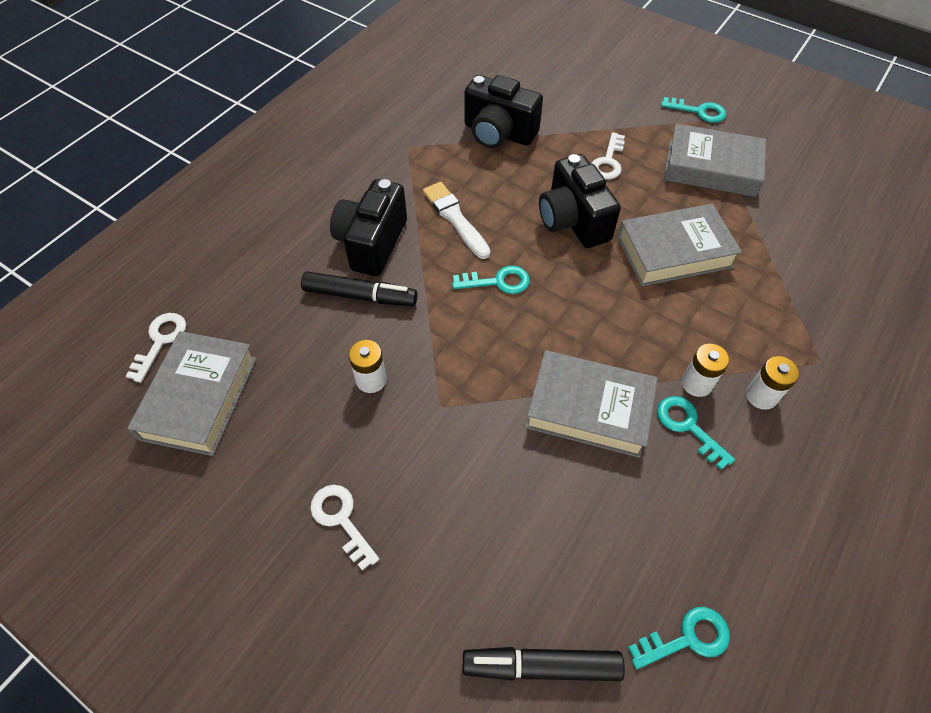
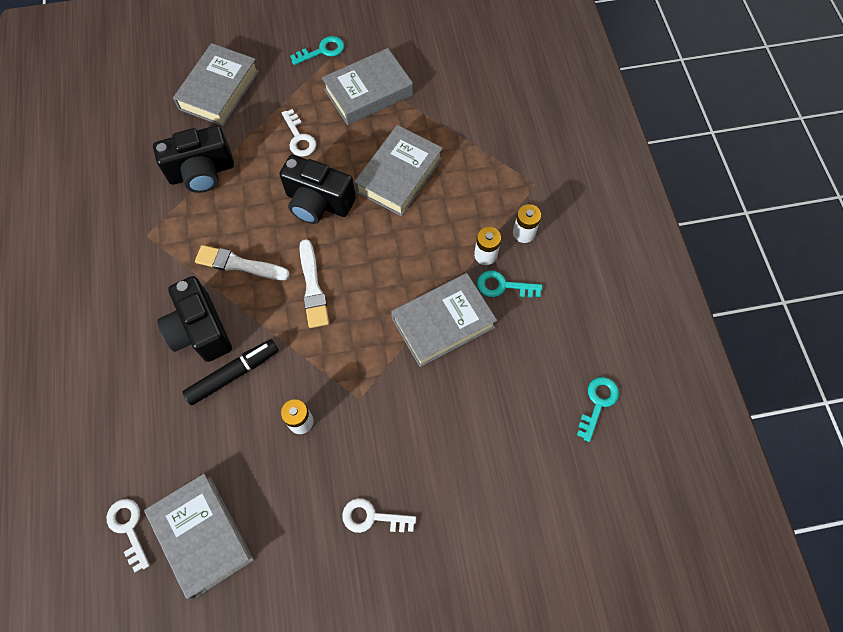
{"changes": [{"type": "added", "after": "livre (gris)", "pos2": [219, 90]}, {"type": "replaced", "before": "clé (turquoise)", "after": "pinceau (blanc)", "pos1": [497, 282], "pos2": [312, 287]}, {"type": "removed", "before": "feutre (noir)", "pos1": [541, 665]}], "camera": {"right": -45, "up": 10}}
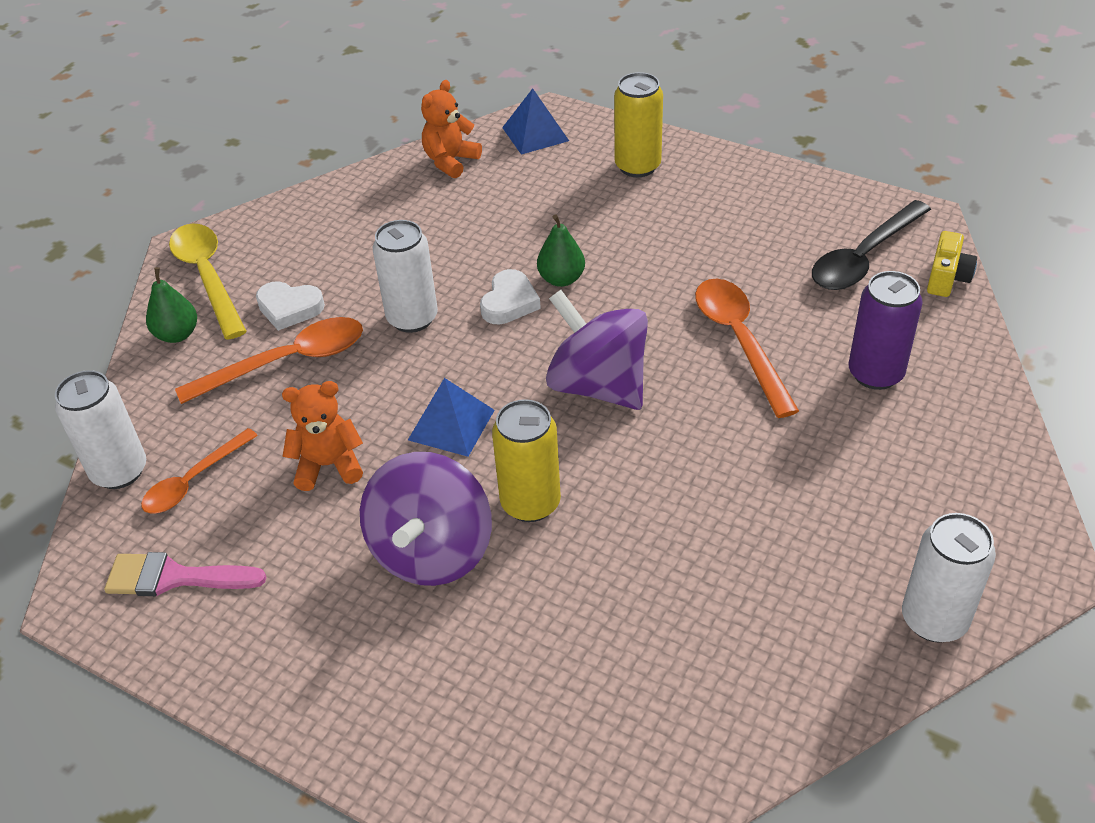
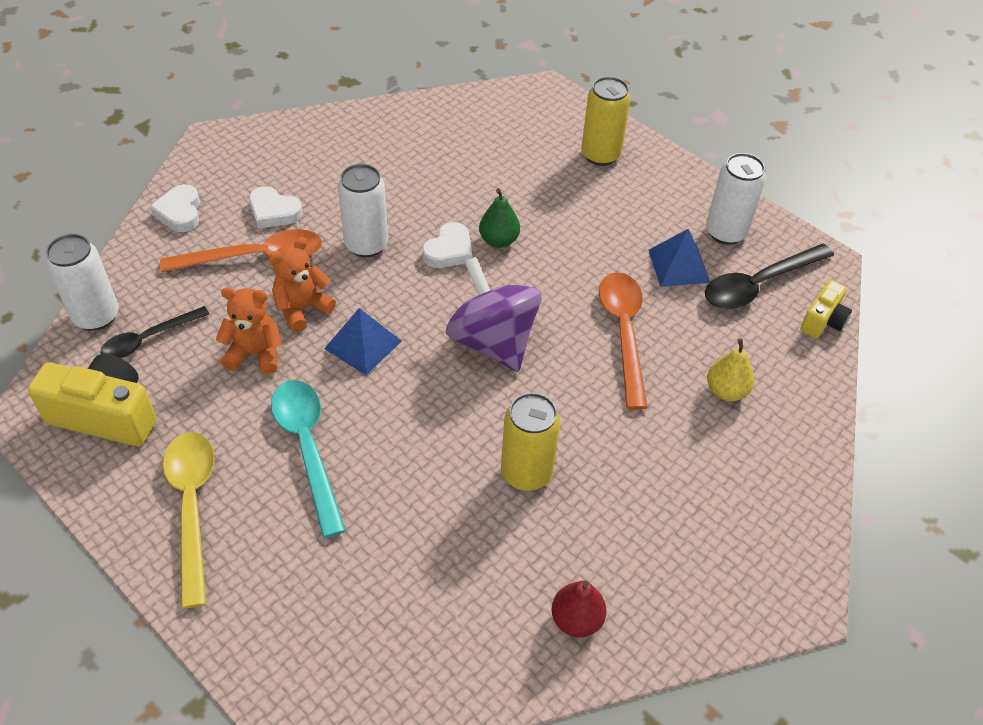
{"changes": [{"type": "replaced", "before": "pinceau (rose)", "after": "appareil photo (jaune)", "pos1": [174, 577], "pos2": [106, 415]}, {"type": "recoloured", "before": "cuillère (orange)", "after": "cuillère (noir)", "pos1": [194, 481], "pos2": [148, 339]}, {"type": "replaced", "before": "poire (vert)", "after": "cœur (blanc)", "pos1": [177, 334], "pos2": [180, 212]}, {"type": "moved", "before": "cuillère (jaune)", "pos1": [208, 277], "pos2": [192, 507]}, {"type": "moved", "before": "ours en peluche (orange)", "pos1": [450, 161], "pos2": [302, 308]}, {"type": "replaced", "before": "toupie (violet)", "after": "cuillère (turquoise)", "pos1": [432, 551], "pos2": [308, 448]}, {"type": "moved", "before": "canette (jaune)", "pos1": [530, 503], "pos2": [526, 473]}, {"type": "added", "after": "poire (rouge)", "pos2": [576, 620]}, {"type": "moved", "before": "pyramide (bleu)", "pos1": [535, 134], "pos2": [678, 265]}, {"type": "moved", "before": "canette (blanc)", "pos1": [934, 620], "pos2": [725, 232]}, {"type": "replaced", "before": "canette (violet)", "after": "poire (jaune)", "pos1": [875, 373], "pos2": [726, 391]}], "camera": {"right": 10, "up": 5}}
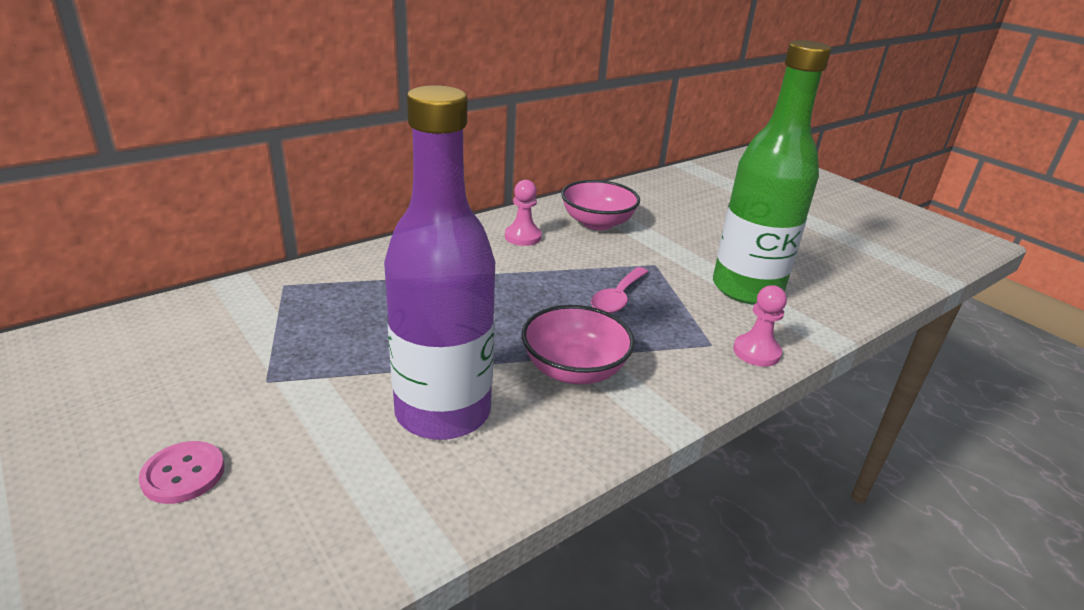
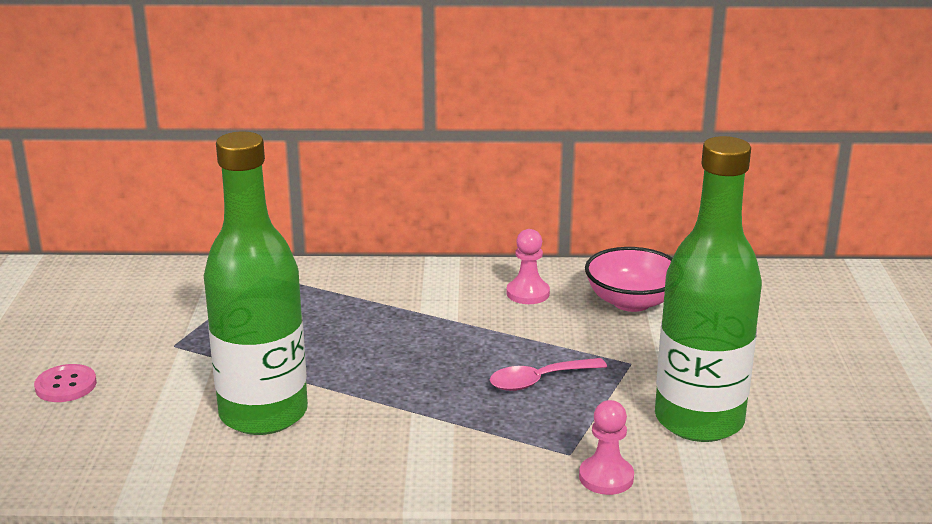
{"changes": [{"type": "recoloured", "before": "bouteille (violet)", "after": "bouteille (vert)", "pos1": [443, 412], "pos2": [263, 414]}, {"type": "removed", "before": "bol (rose)", "pos1": [574, 370]}], "camera": {"right": 40, "up": -5}}
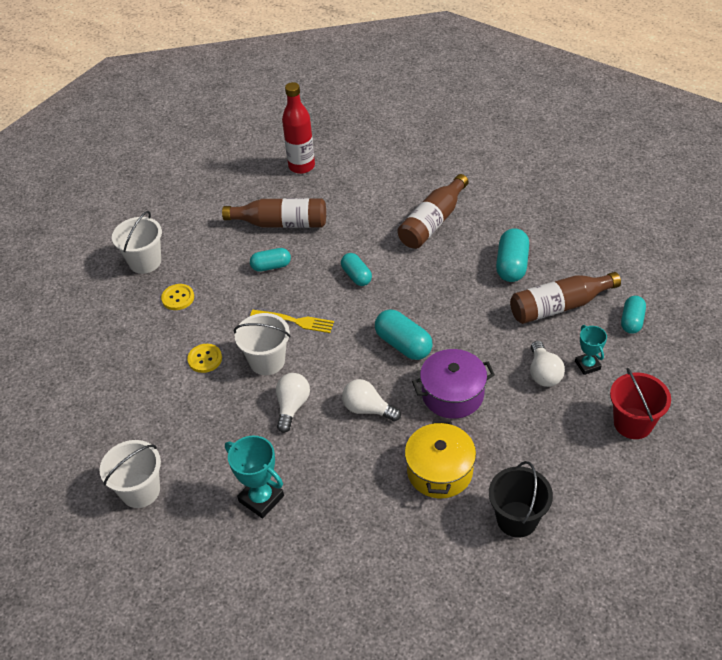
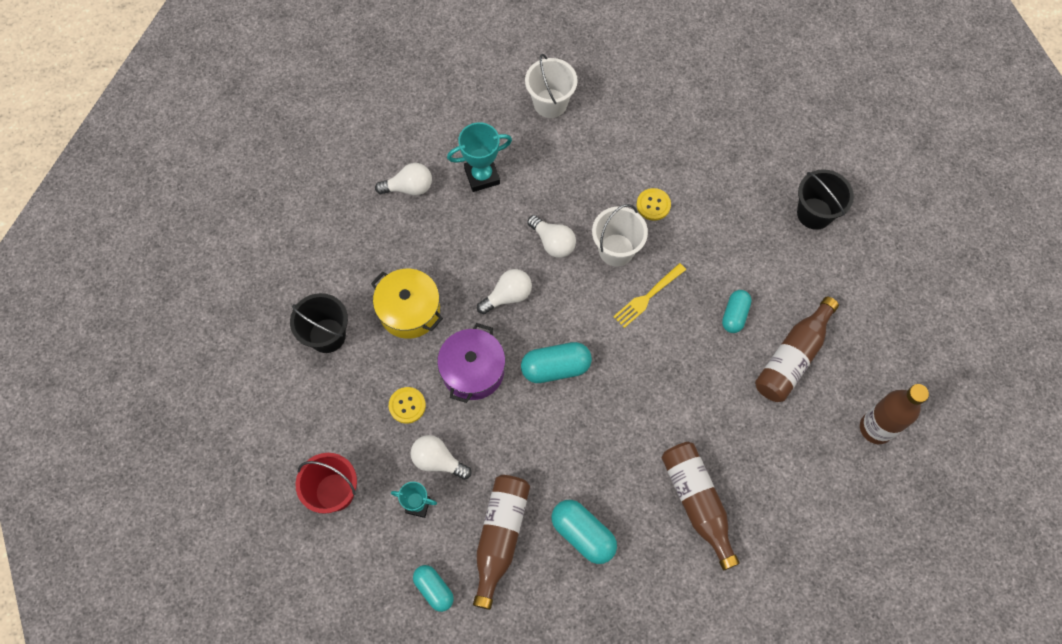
{"changes": [{"type": "added", "after": "ampoule (blanc)", "pos2": [409, 187]}, {"type": "moved", "before": "bouton (jaune)", "pos1": [178, 298], "pos2": [407, 405]}, {"type": "recoloured", "before": "seau (blanc)", "after": "seau (noir)", "pos1": [145, 262], "pos2": [814, 213]}, {"type": "recoloured", "before": "bouteille (rouge)", "after": "bouteille (marron)", "pos1": [301, 166], "pos2": [875, 428]}, {"type": "removed", "before": "gélule (turquoise)", "pos1": [356, 276]}], "camera": {"right": 120, "up": 20}}
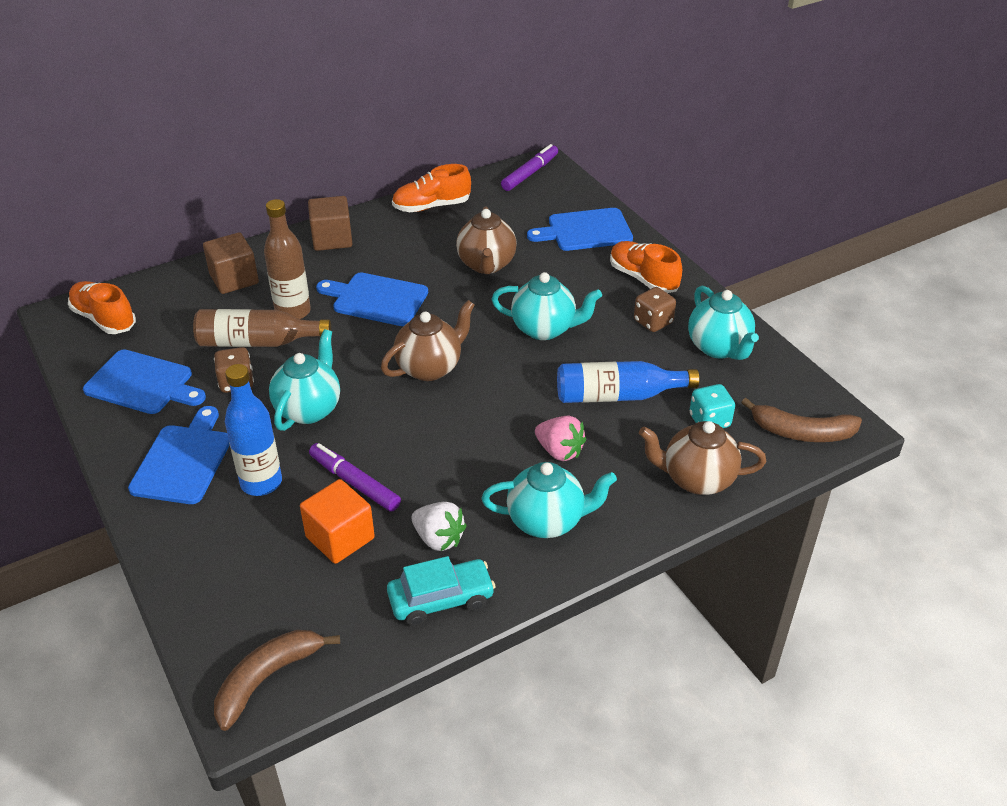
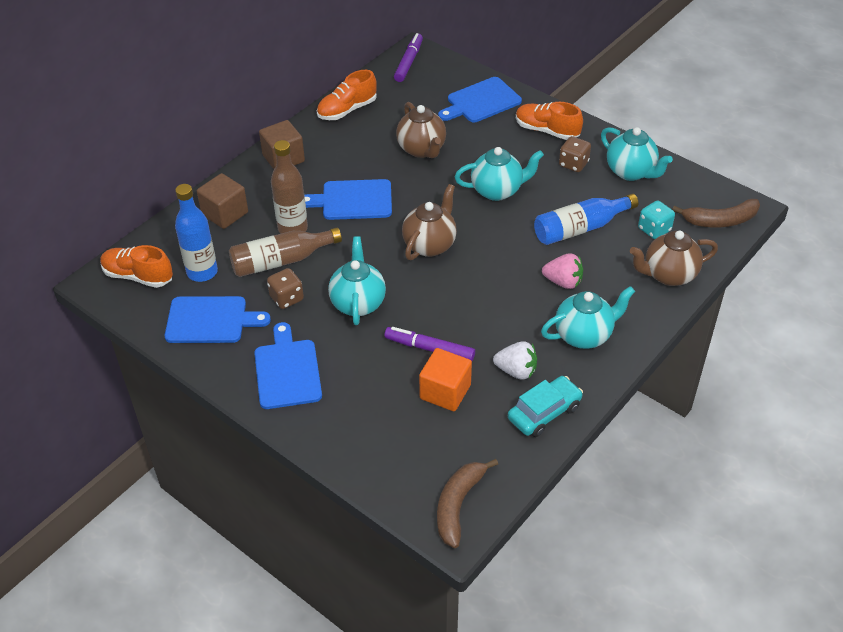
{"changes": [{"type": "moved", "before": "bouteille (bleu)", "pos1": [261, 482], "pos2": [202, 272]}], "camera": {"right": -20, "up": 5}}
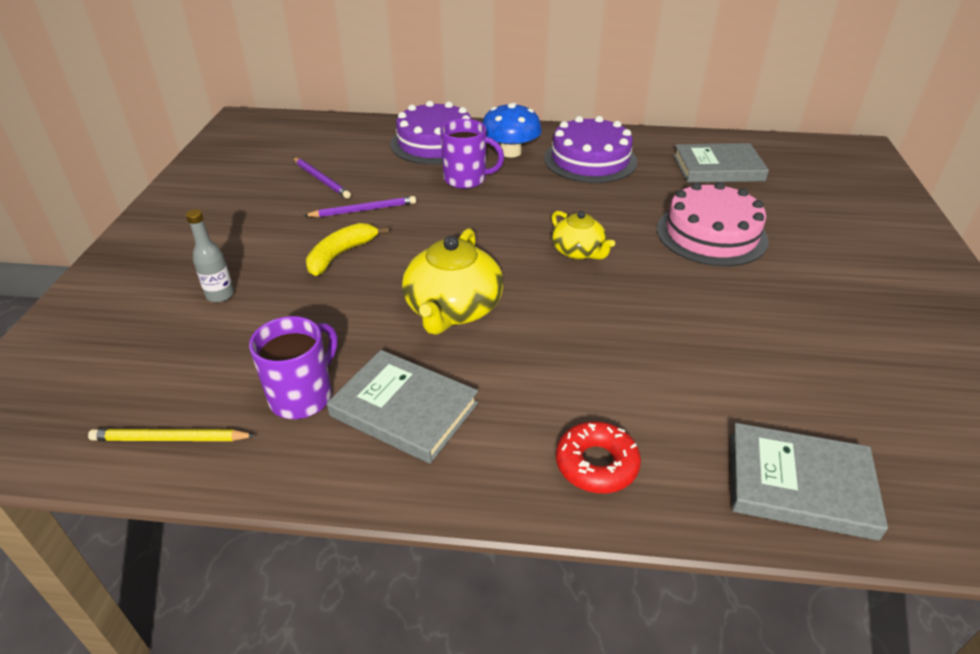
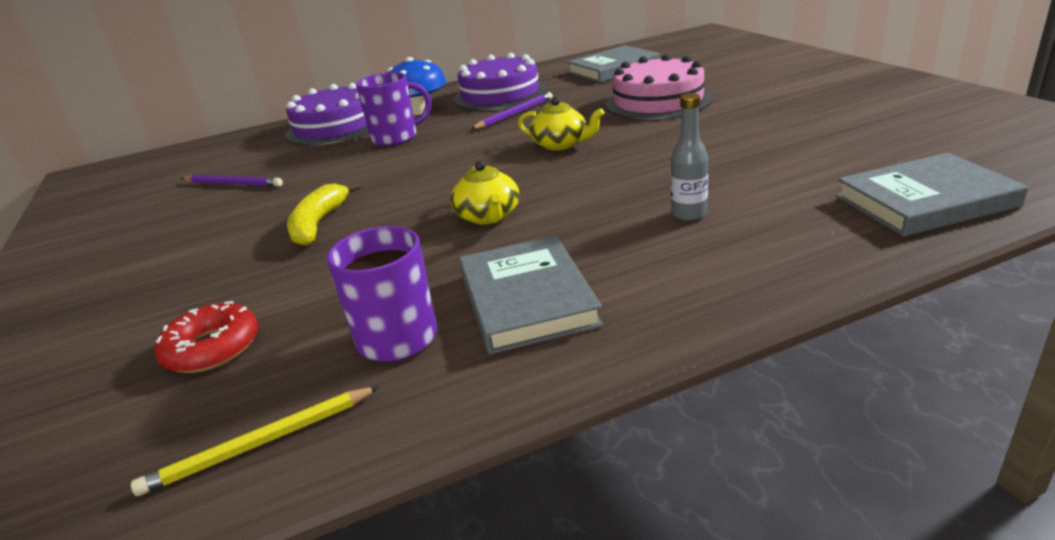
{"changes": [{"type": "moved", "before": "beignet (rouge)", "pos1": [596, 464], "pos2": [212, 348]}, {"type": "resized", "before": "théière (jaune)", "pos1": [453, 309], "pos2": [488, 216], "scale": 0.6}, {"type": "turned", "before": "livre (gris)", "pos1": [404, 409], "pos2": [527, 299], "turn": 75}, {"type": "moved", "before": "crayon (violet)", "pos1": [363, 210], "pos2": [514, 114]}, {"type": "moved", "before": "bouteille (gris)", "pos1": [220, 295], "pos2": [689, 214]}], "camera": {"right": -25, "up": -10}}
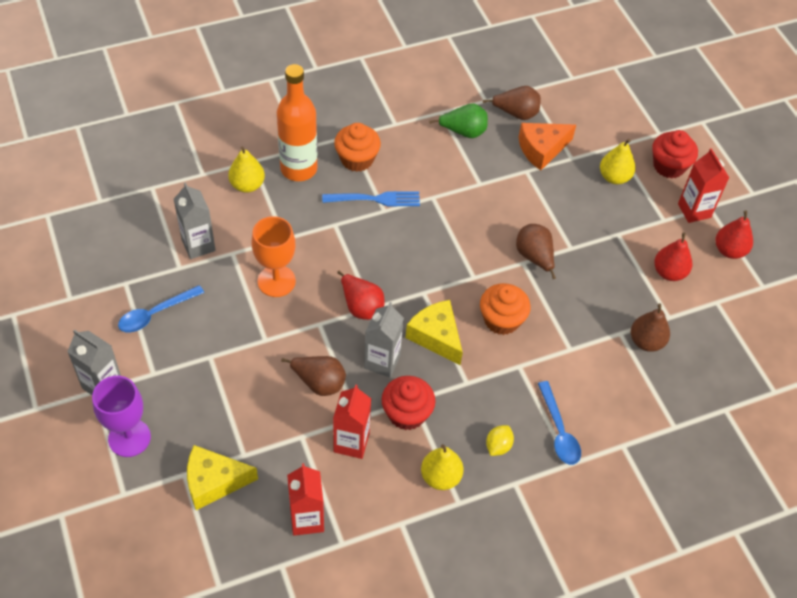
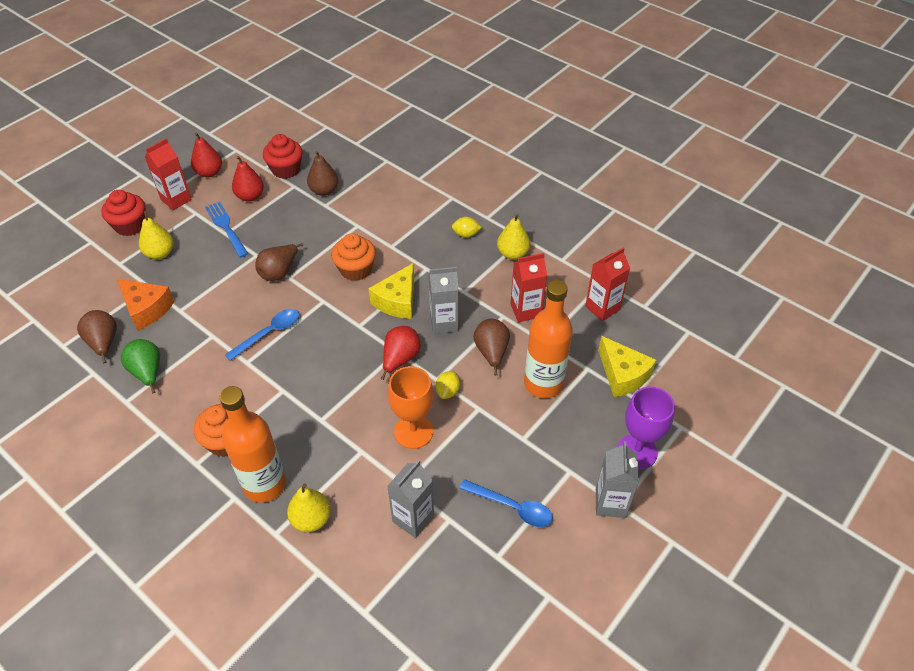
{"changes": [{"type": "moved", "before": "fourchette (bleu)", "pos1": [376, 199], "pos2": [226, 227]}, {"type": "moved", "before": "cuillère (bleu)", "pos1": [559, 431], "pos2": [269, 333]}, {"type": "moved", "before": "muffin (rouge)", "pos1": [407, 413], "pos2": [286, 170]}, {"type": "added", "after": "citron (jaune)", "pos2": [447, 391]}, {"type": "added", "after": "bouteille (orange)", "pos2": [543, 384]}], "camera": {"right": -115, "up": -5}}
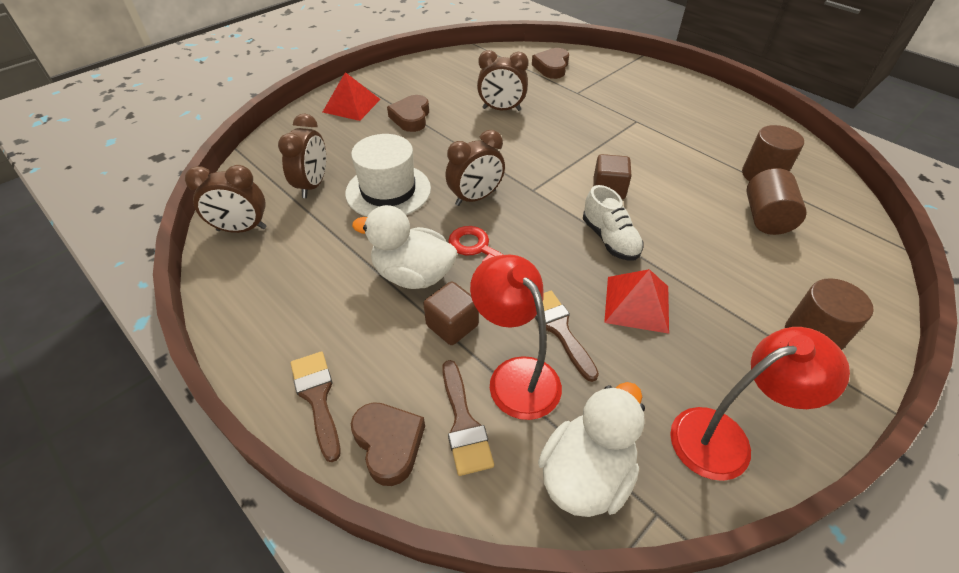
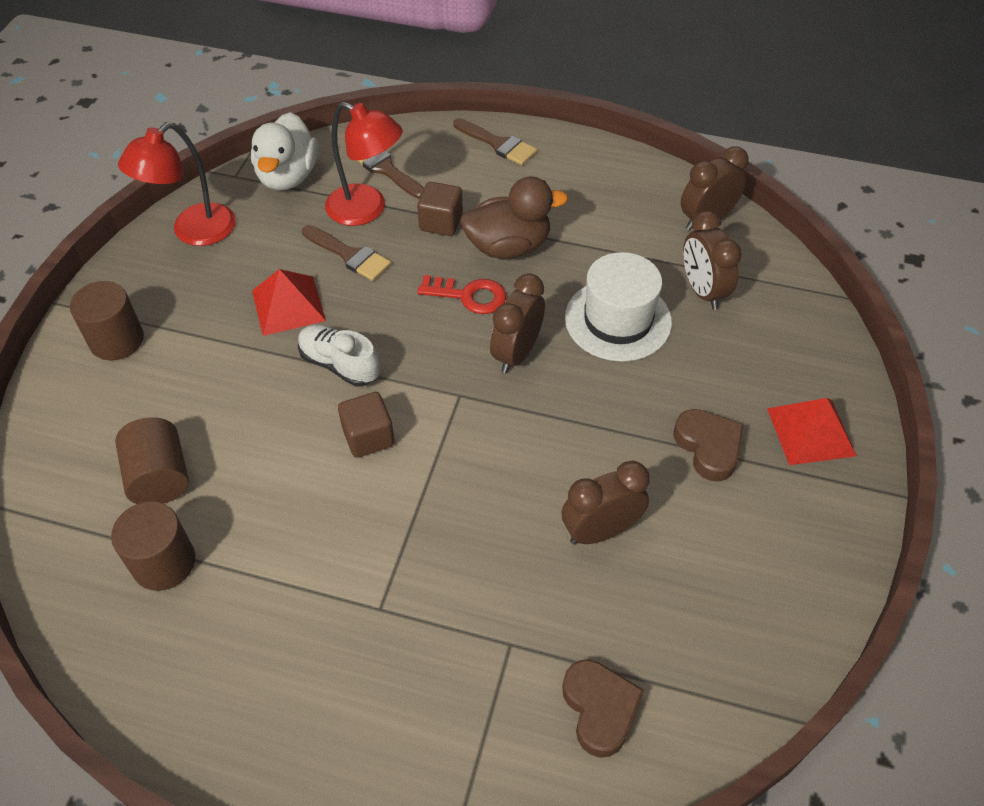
{"changes": [{"type": "recoloured", "before": "canard (blanc)", "after": "canard (marron)", "pos1": [413, 275], "pos2": [508, 246]}, {"type": "removed", "before": "cœur (marron)", "pos1": [389, 444]}], "camera": {"right": 150, "up": 5}}
